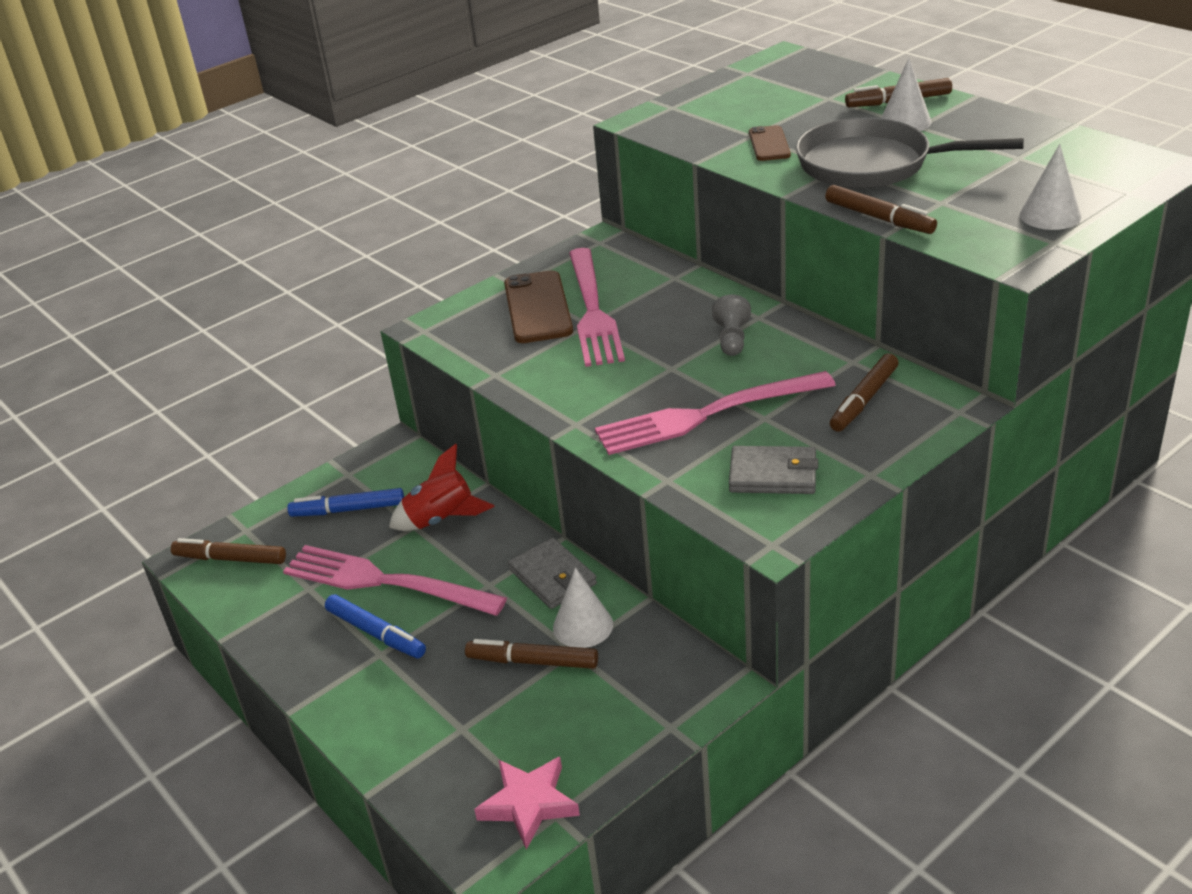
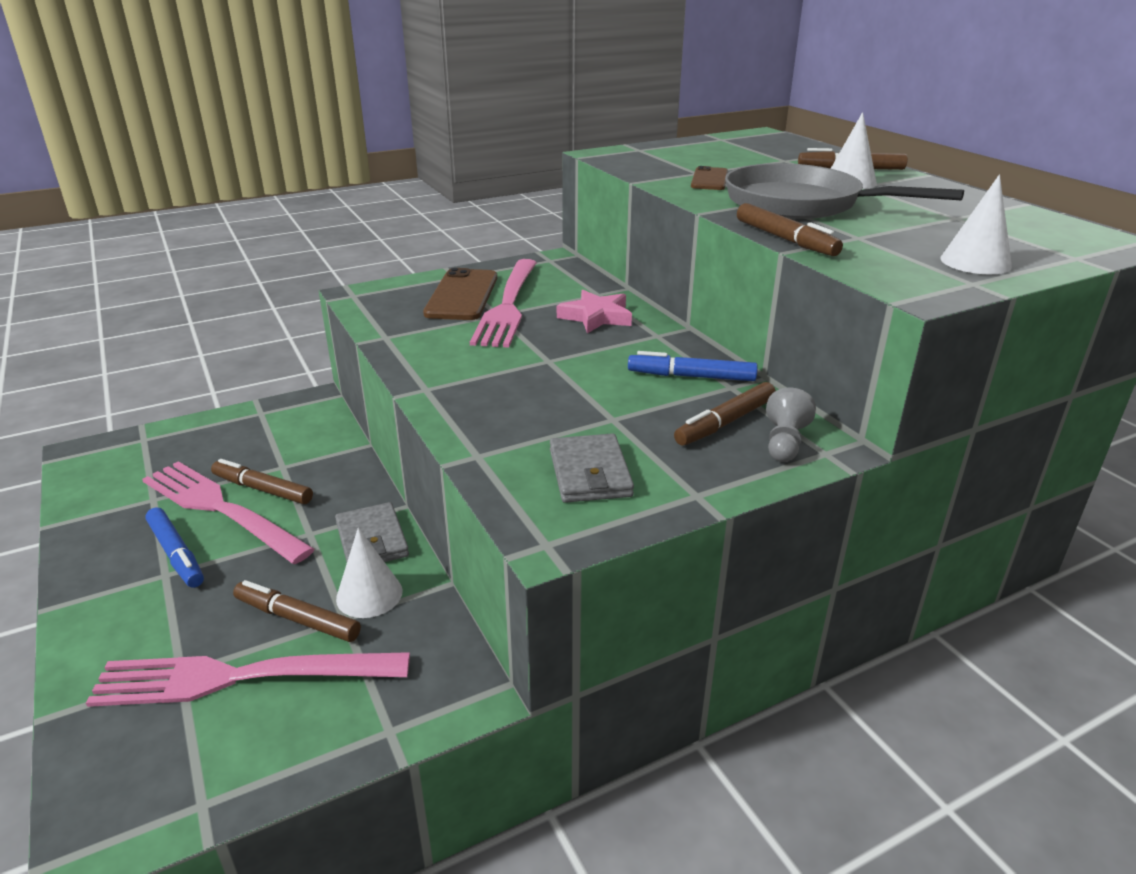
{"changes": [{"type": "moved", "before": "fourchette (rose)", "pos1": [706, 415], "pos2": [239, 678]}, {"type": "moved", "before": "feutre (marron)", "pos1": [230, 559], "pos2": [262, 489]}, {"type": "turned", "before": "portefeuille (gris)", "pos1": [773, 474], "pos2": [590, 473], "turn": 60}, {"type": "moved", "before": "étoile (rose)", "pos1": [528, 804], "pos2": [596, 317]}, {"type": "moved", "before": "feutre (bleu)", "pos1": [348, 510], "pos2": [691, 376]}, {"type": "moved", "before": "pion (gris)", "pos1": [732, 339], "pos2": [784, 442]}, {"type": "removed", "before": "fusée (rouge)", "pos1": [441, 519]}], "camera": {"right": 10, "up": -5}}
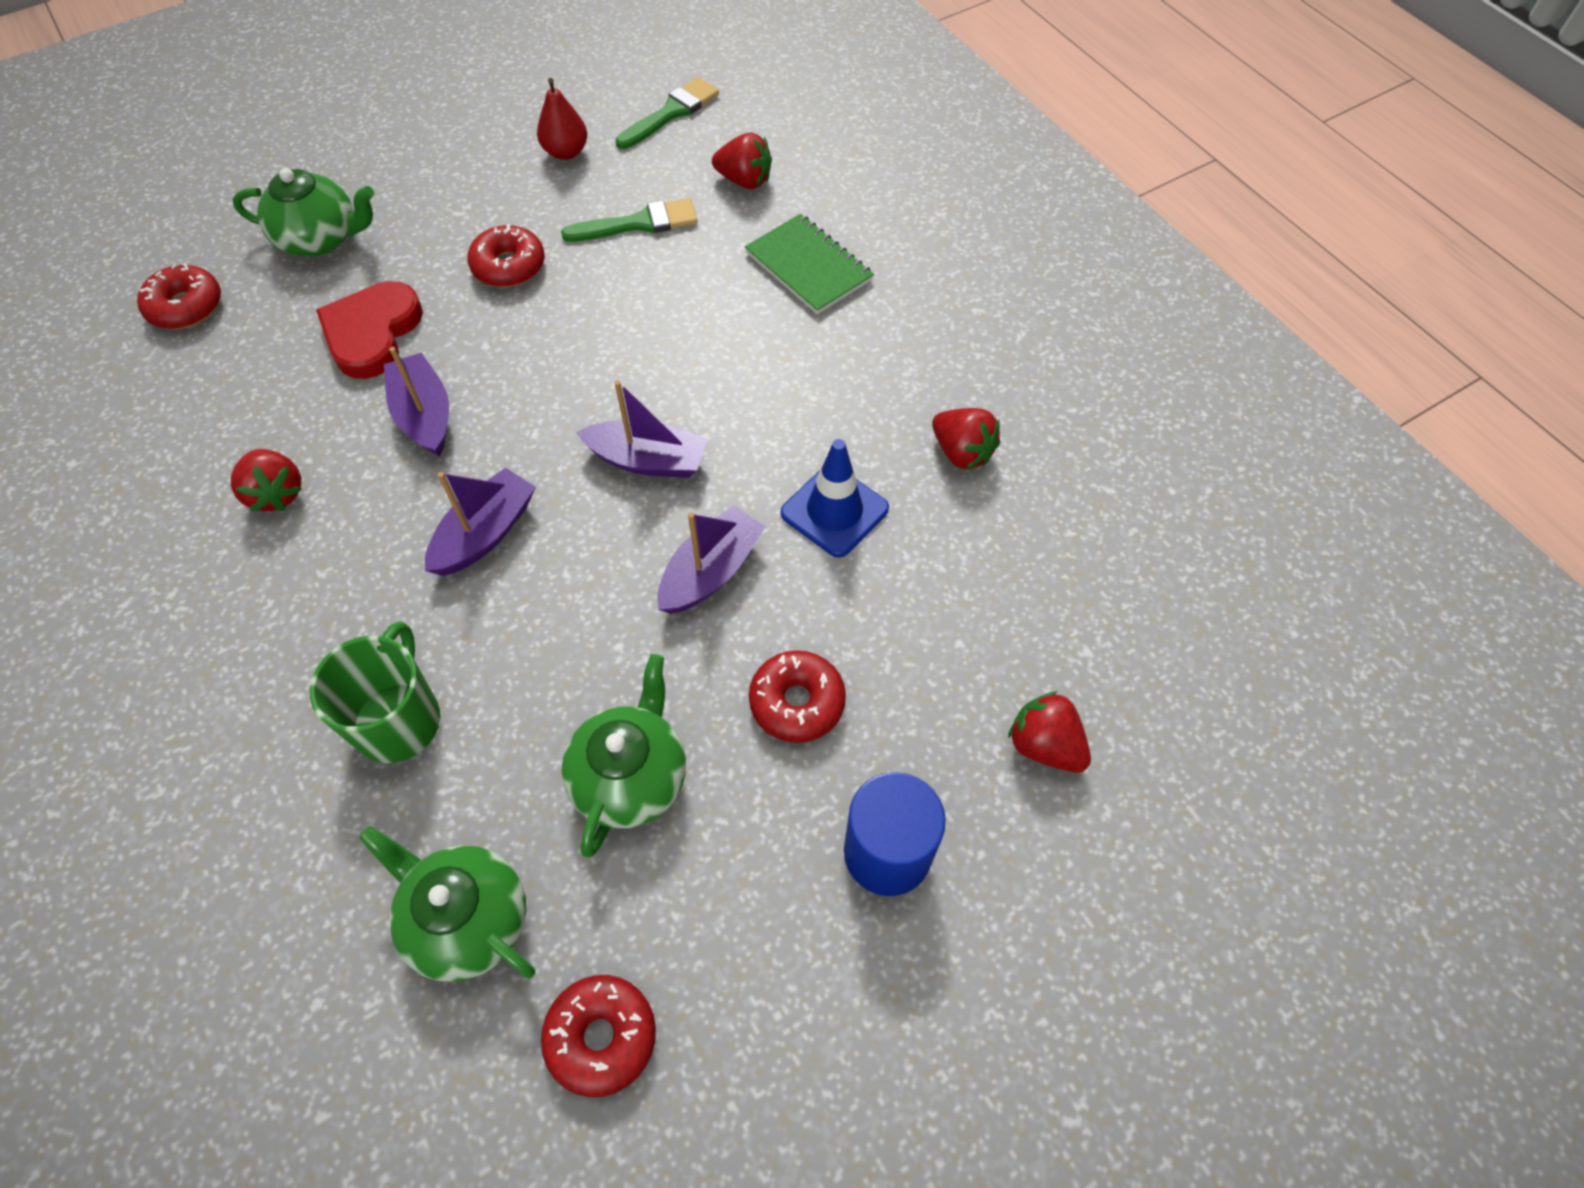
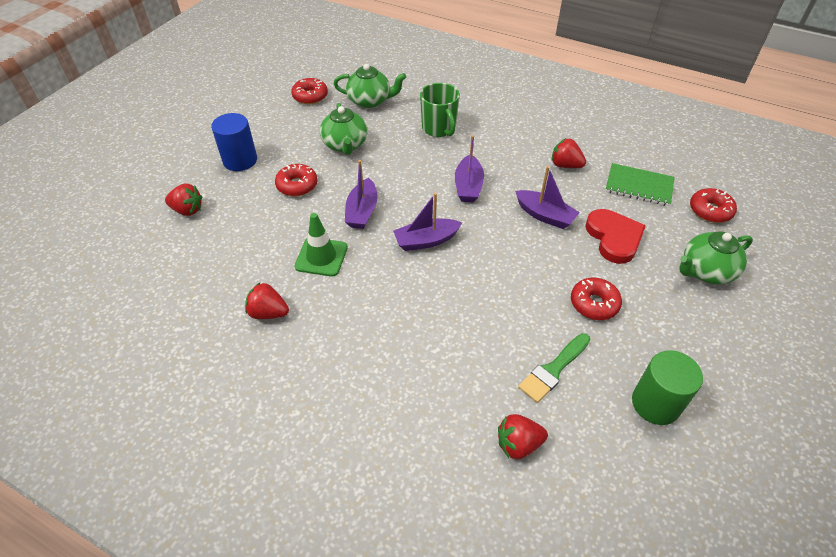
{"changes": [{"type": "recoloured", "before": "cône de chantier (bleu)", "after": "cône de chantier (vert)", "pos1": [834, 511], "pos2": [321, 257]}, {"type": "moved", "before": "carnet (vert)", "pos1": [808, 266], "pos2": [639, 186]}, {"type": "replaced", "before": "poire (rouge)", "after": "cylindre (vert)", "pos1": [566, 152], "pos2": [655, 403]}, {"type": "removed", "before": "pinceau (vert)", "pos1": [671, 113]}], "camera": {"right": 150, "up": -10}}
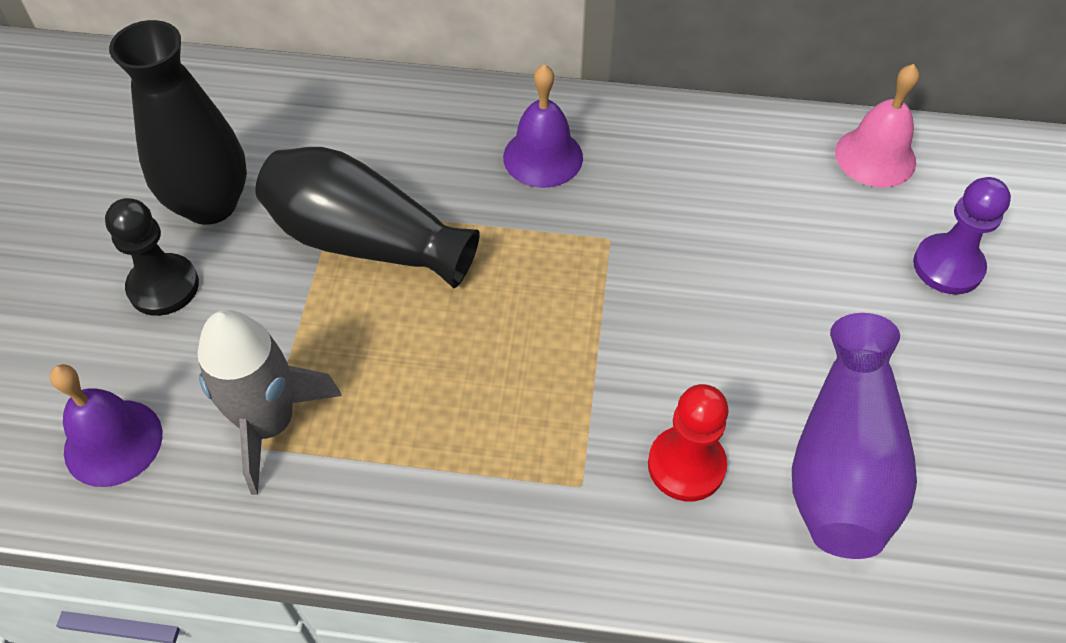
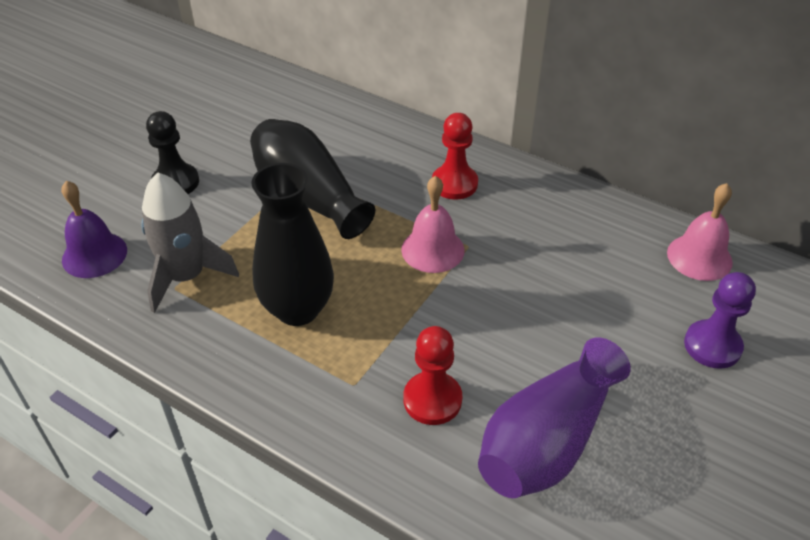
{"changes": [{"type": "moved", "before": "vase (noir)", "pos1": [210, 204], "pos2": [298, 309]}, {"type": "added", "after": "cloche (rose)", "pos2": [433, 249]}, {"type": "replaced", "before": "cloche (violet)", "after": "pion (rouge)", "pos1": [543, 157], "pos2": [454, 184]}], "camera": {"right": 25, "up": -10}}
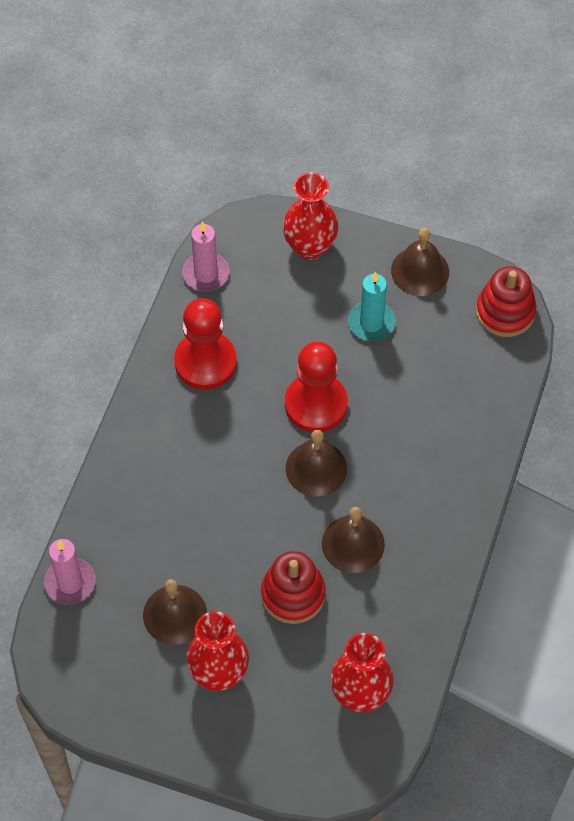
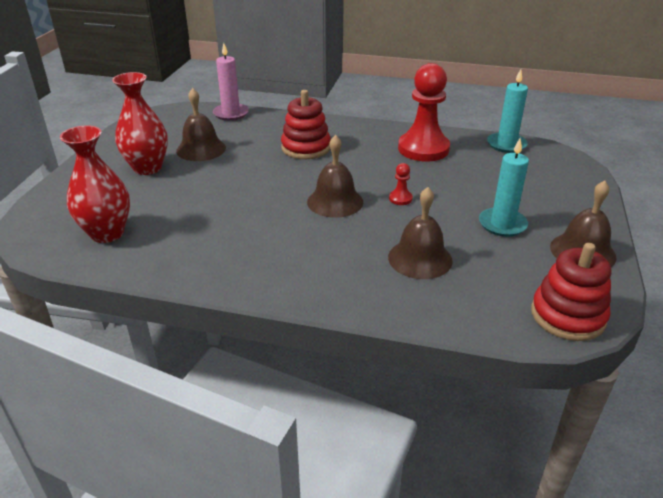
{"changes": [{"type": "moved", "before": "jouet à empiler (rouge)", "pos1": [293, 594], "pos2": [306, 148]}, {"type": "moved", "before": "cloche (marron)", "pos1": [353, 544], "pos2": [420, 258]}, {"type": "resized", "before": "pion (rouge)", "pos1": [316, 404], "pos2": [400, 198], "scale": 0.4}, {"type": "recoloured", "before": "bougie (rose)", "after": "bougie (turquoise)", "pos1": [206, 274], "pos2": [506, 145]}, {"type": "removed", "before": "vase (rouge)", "pos1": [310, 247]}], "camera": {"right": 85, "up": -25}}
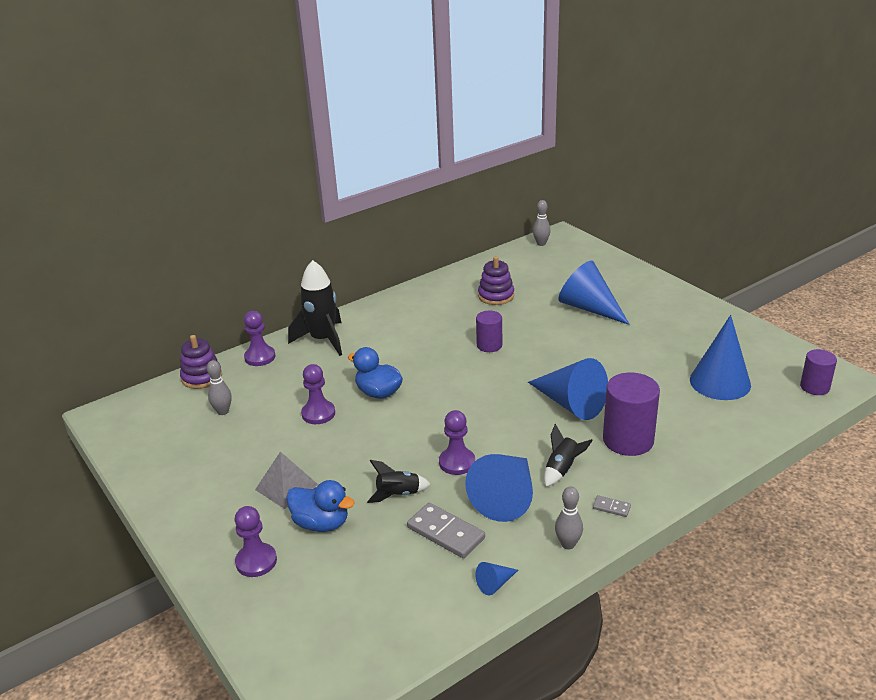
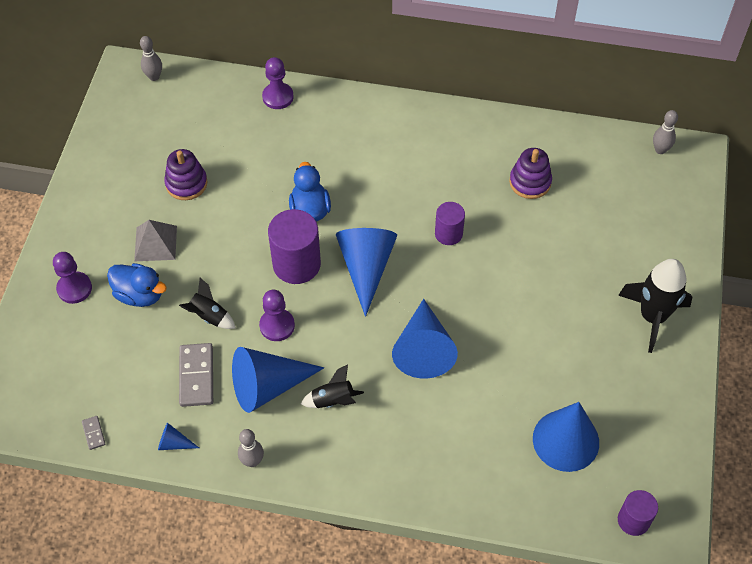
{"changes": [{"type": "moved", "before": "domino (gris)", "pos1": [611, 507], "pos2": [93, 433]}, {"type": "turned", "before": "canard (bleu)", "pos1": [321, 523], "pos2": [140, 294], "turn": -45}, {"type": "moved", "before": "quille (gris)", "pos1": [223, 411], "pos2": [154, 77]}, {"type": "moved", "before": "jouet à empiler (violet)", "pos1": [202, 377], "pos2": [186, 183]}, {"type": "moved", "before": "cylindre (violet)", "pos1": [628, 440], "pos2": [296, 264]}, {"type": "moved", "before": "cône (bleu)", "pos1": [589, 308], "pos2": [366, 268]}, {"type": "moved", "before": "fusée (noir)", "pos1": [323, 340], "pos2": [652, 317]}, {"type": "removed", "before": "pion (violet)", "pos1": [318, 414]}], "camera": {"right": 45, "up": 25}}
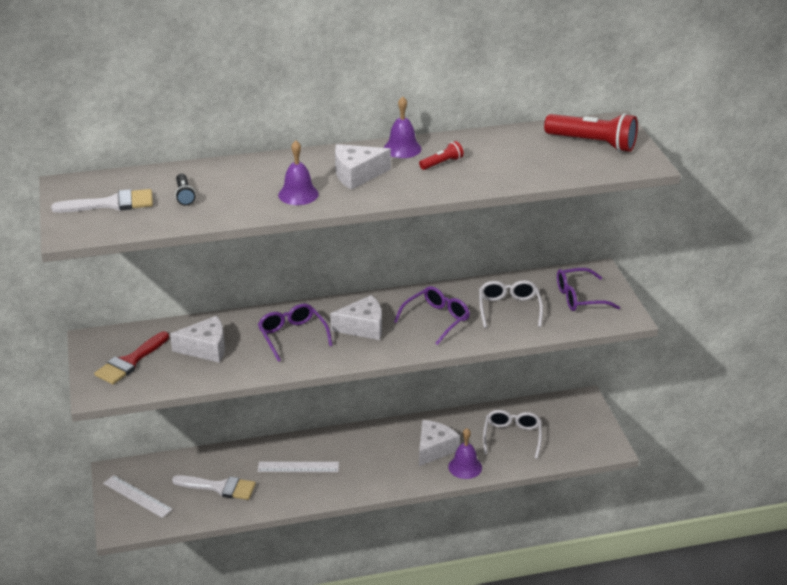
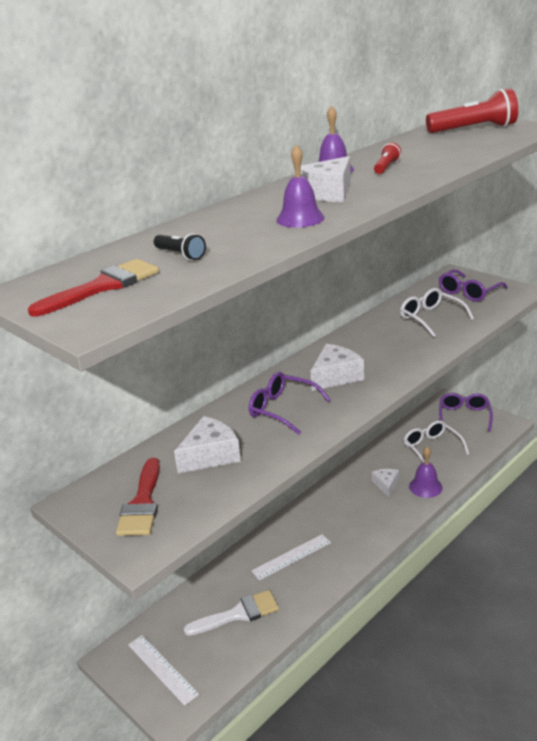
{"changes": [{"type": "recoloured", "before": "pinceau (blanc)", "after": "pinceau (rouge)", "pos1": [111, 204], "pos2": [103, 286]}, {"type": "turned", "before": "règle (blanc)", "pos1": [137, 496], "pos2": [162, 669], "turn": 45}, {"type": "resized", "before": "fromage (blanc)", "pos1": [434, 449], "pos2": [386, 485], "scale": 0.63}, {"type": "moved", "before": "lunettes (violet)", "pos1": [436, 320], "pos2": [464, 416]}], "camera": {"right": -30, "up": -5}}
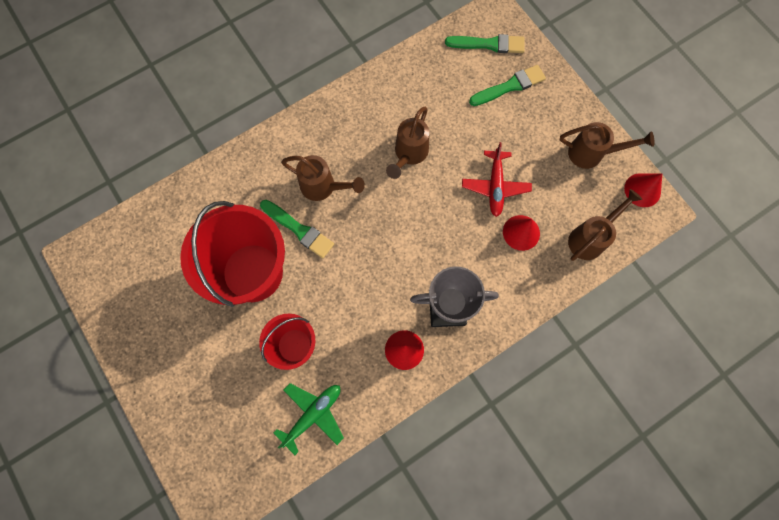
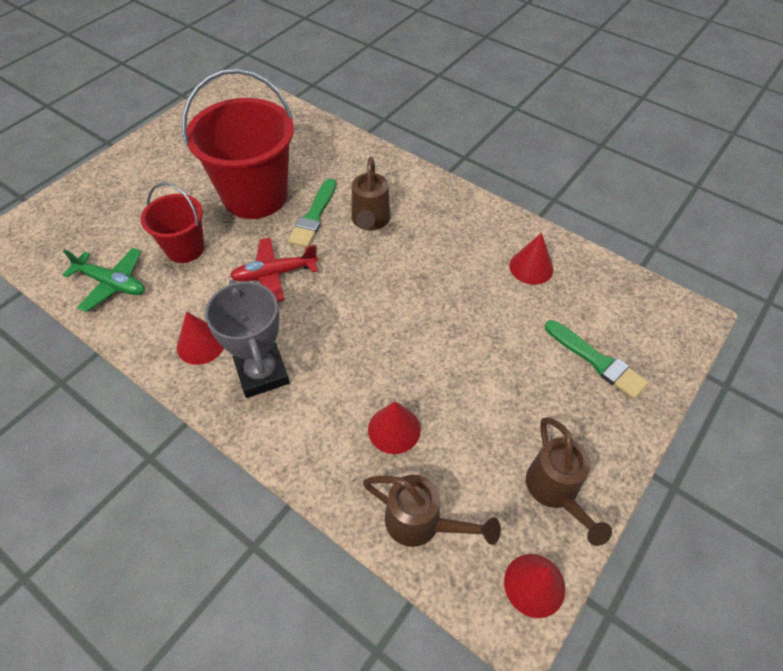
{"changes": [{"type": "moved", "before": "avion (rouge)", "pos1": [495, 186], "pos2": [274, 274]}, {"type": "added", "after": "cône (rouge)", "pos2": [531, 267]}, {"type": "removed", "before": "arrosoir (marron)", "pos1": [409, 154]}, {"type": "removed", "before": "pinceau (vert)", "pos1": [489, 44]}], "camera": {"right": 70, "up": -20}}
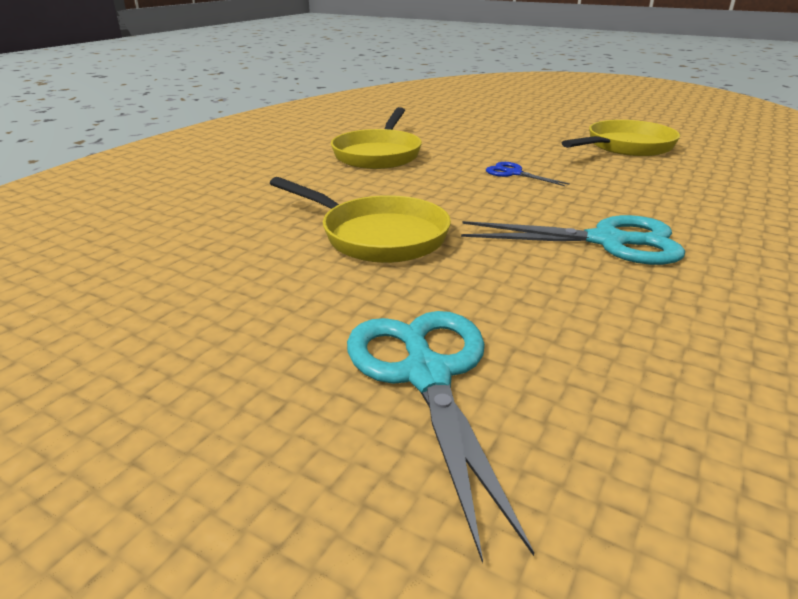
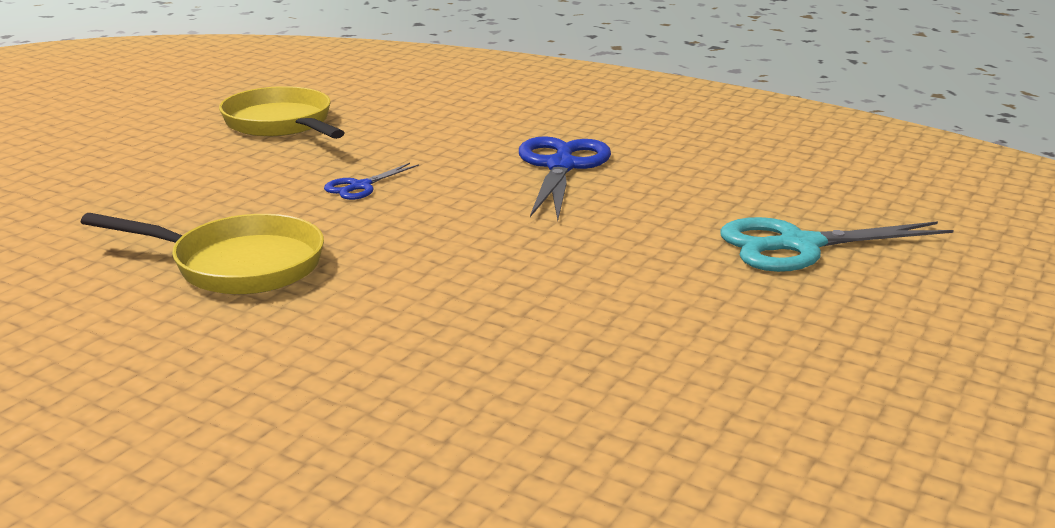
{"changes": [{"type": "recoloured", "before": "ciseaux (turquoise)", "after": "ciseaux (bleu)", "pos1": [607, 241], "pos2": [561, 166]}, {"type": "removed", "before": "poêle (jaune)", "pos1": [377, 236]}], "camera": {"right": -90, "up": -5}}
